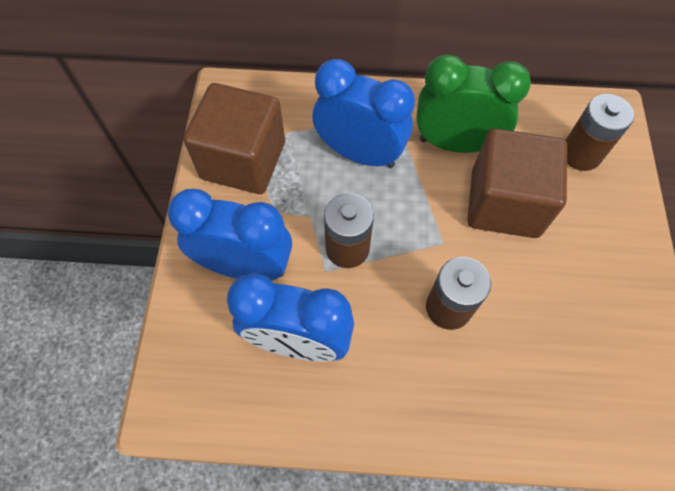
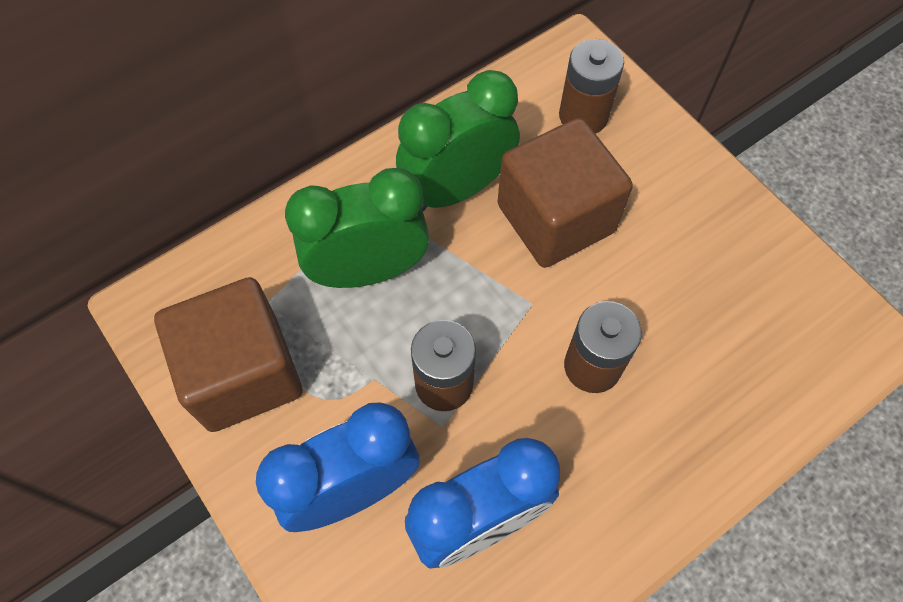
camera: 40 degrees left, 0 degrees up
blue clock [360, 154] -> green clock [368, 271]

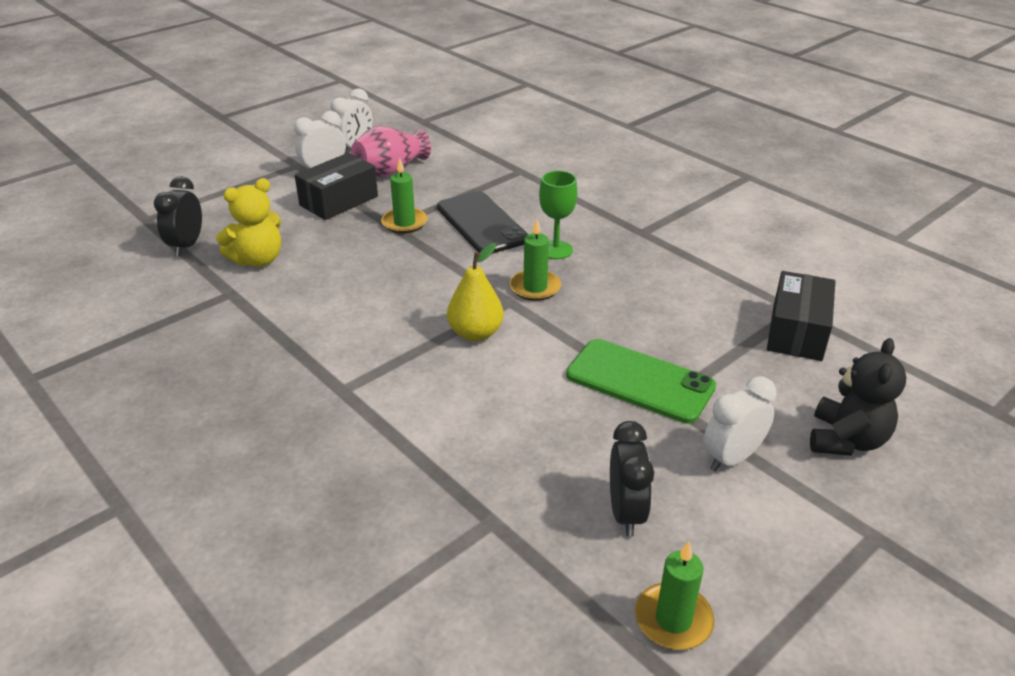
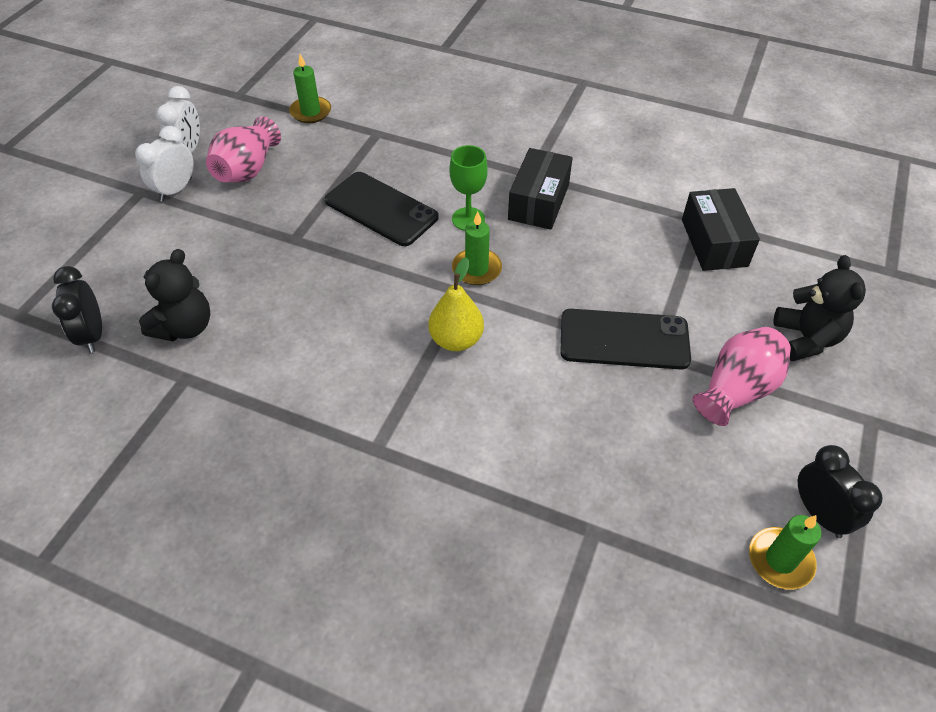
camera: 25 degrees left, 15 degrees up
black box [339, 201] -> black box [539, 202], relocated
green candle [404, 223] -> green candle [311, 112], relocated
yellow teddy bear [258, 260] -> black teddy bear [185, 327]
green phone [640, 381] -> black phone [624, 339]
white clock [731, 458] -> pink vase [736, 390]
black clock [626, 513] -> black clock [819, 514], relocated

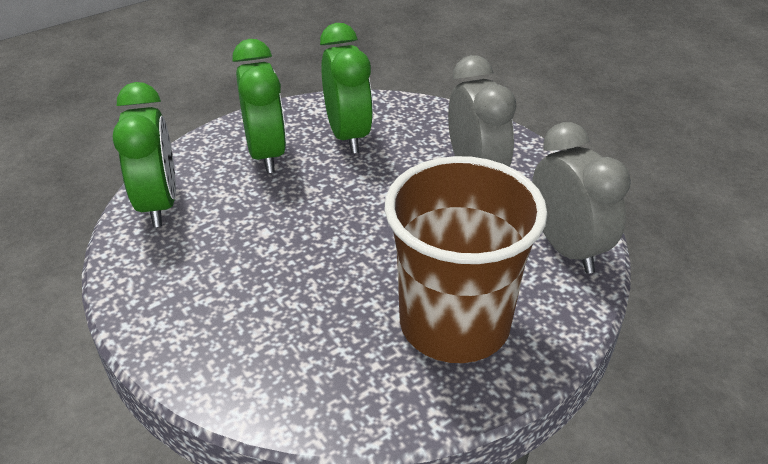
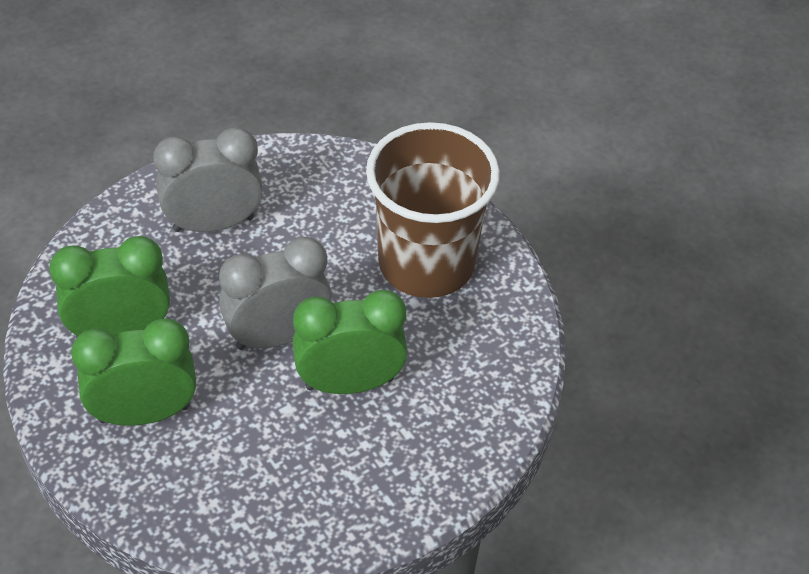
camera: 90 degrees left, 10 degrees up
green clock [159, 204] -> green clock [349, 383], relocated
grey clock [567, 248] -> grey clock [277, 336], relocated

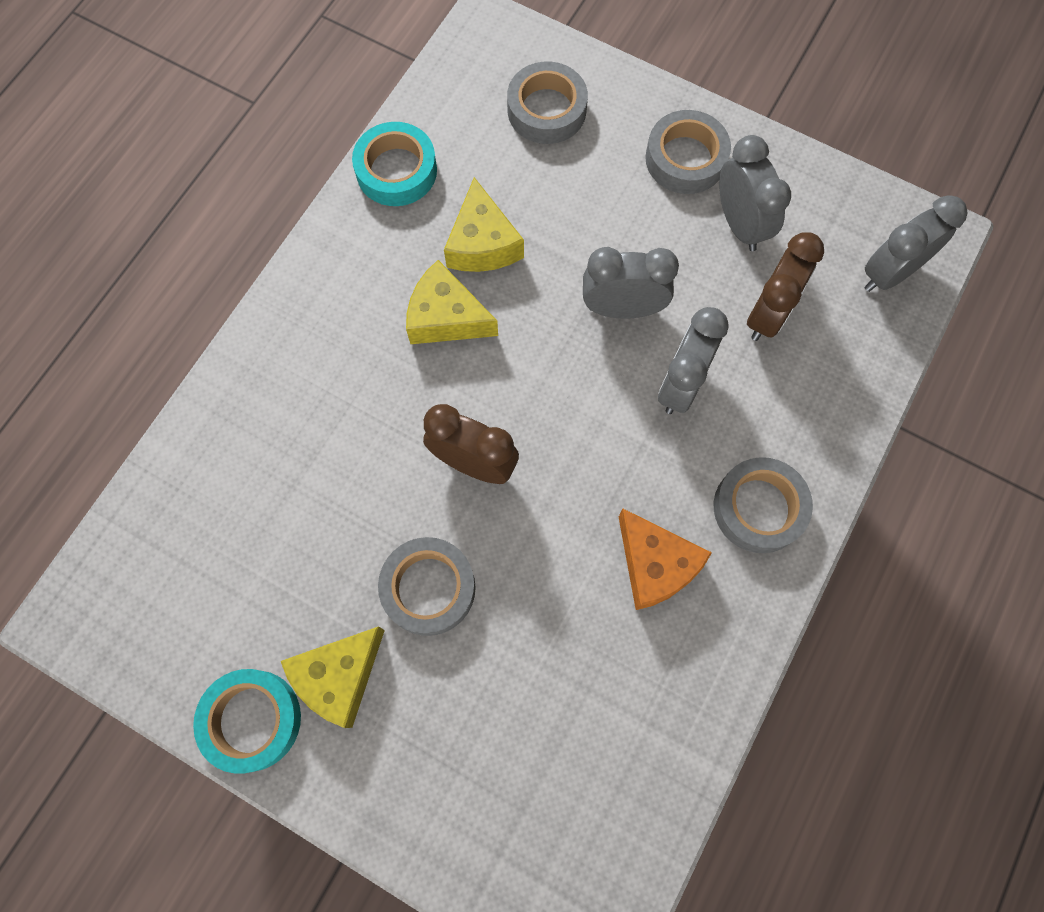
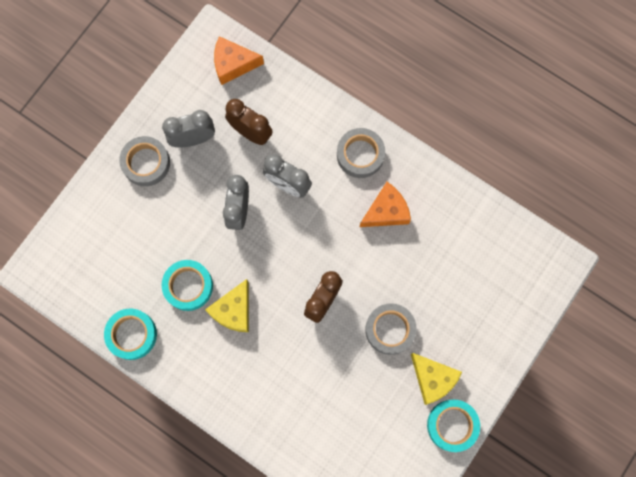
camera: 85 degrees left, 5 degrees up
grey tape [546, 110] -> none
yellow cheese [482, 243] -> turquoise tape [188, 286]
grey clock [889, 273] -> orange cheese [233, 64]

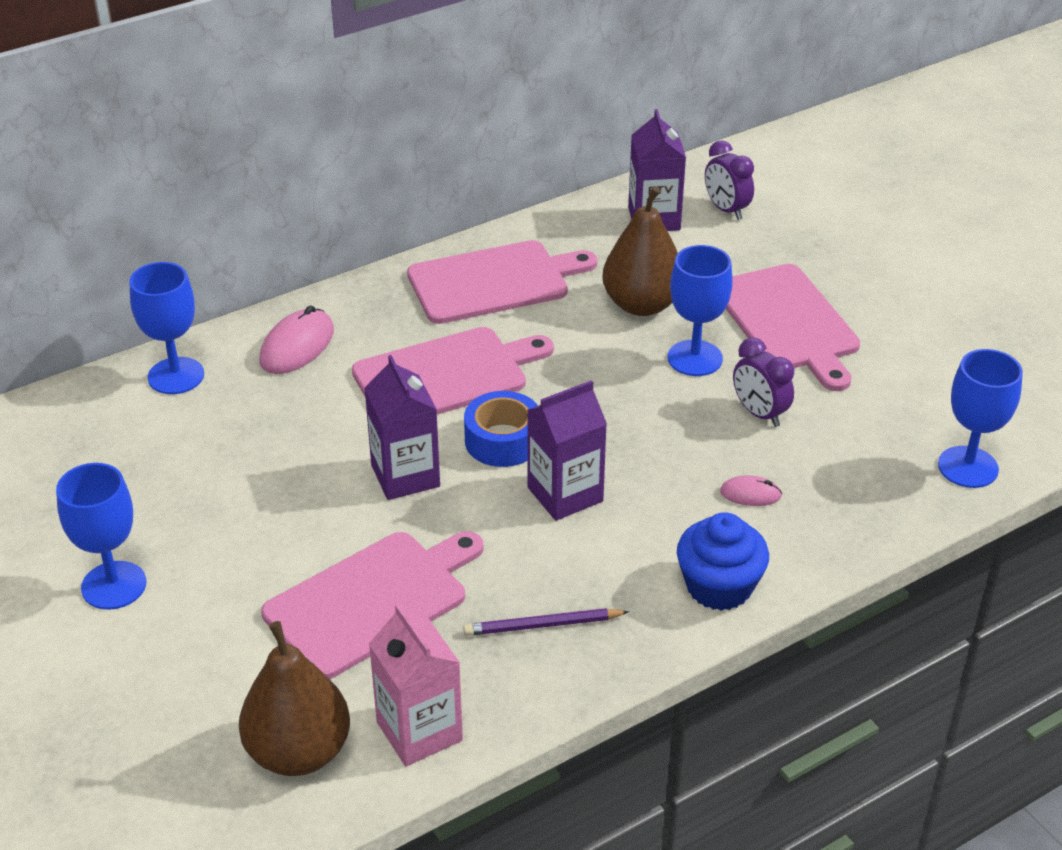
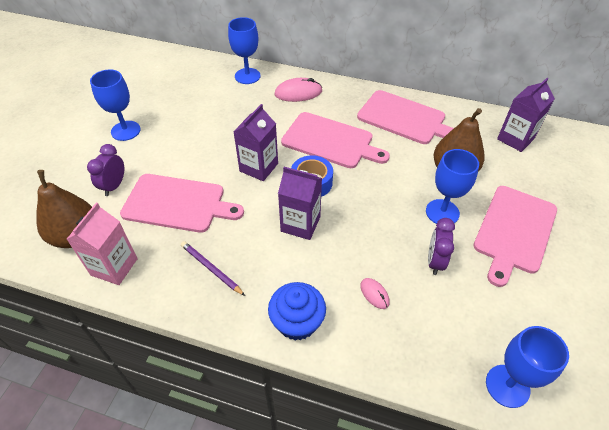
camera: 50 degrees right, 10 degrees up
purple clock [726, 210] -> purple clock [114, 186], relocated

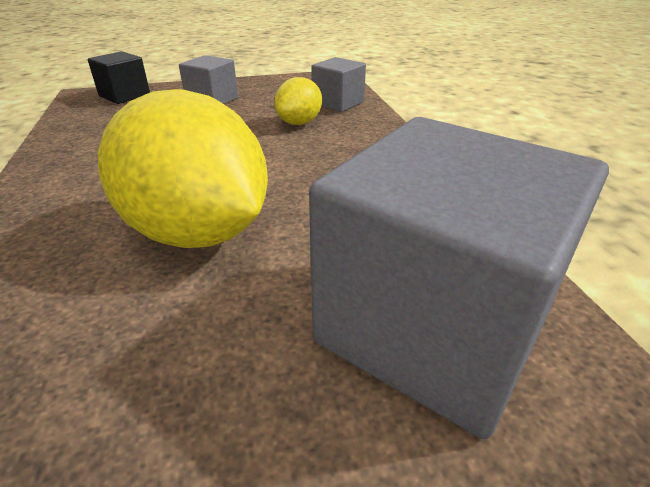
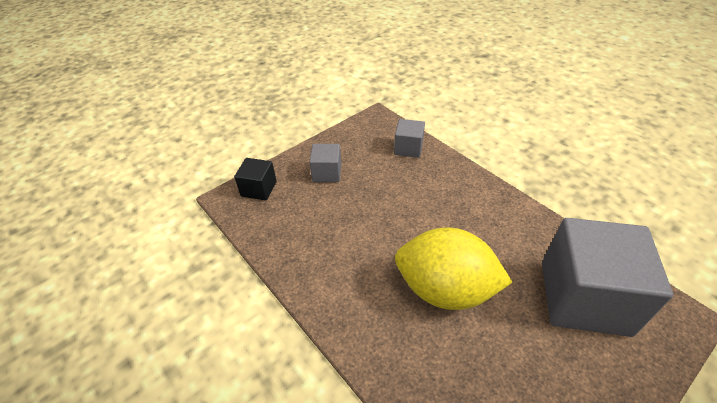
camera: 25 degrees left, 10 degrees up
yellow lemon [299, 123] -> none

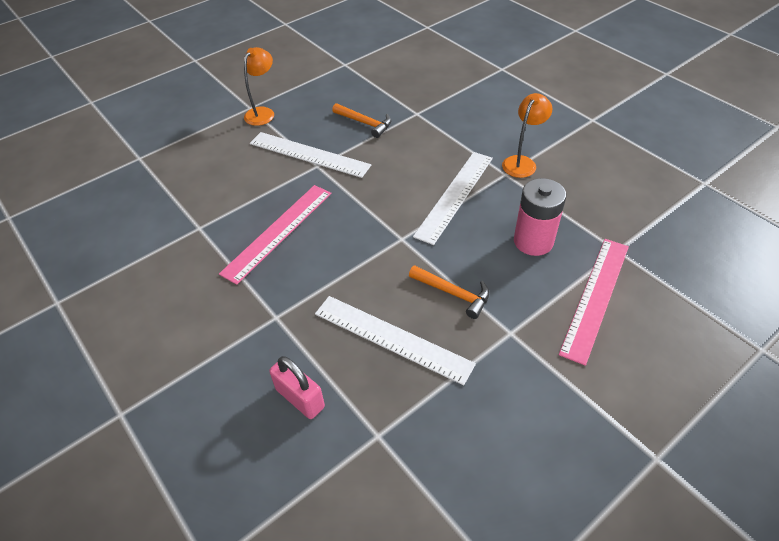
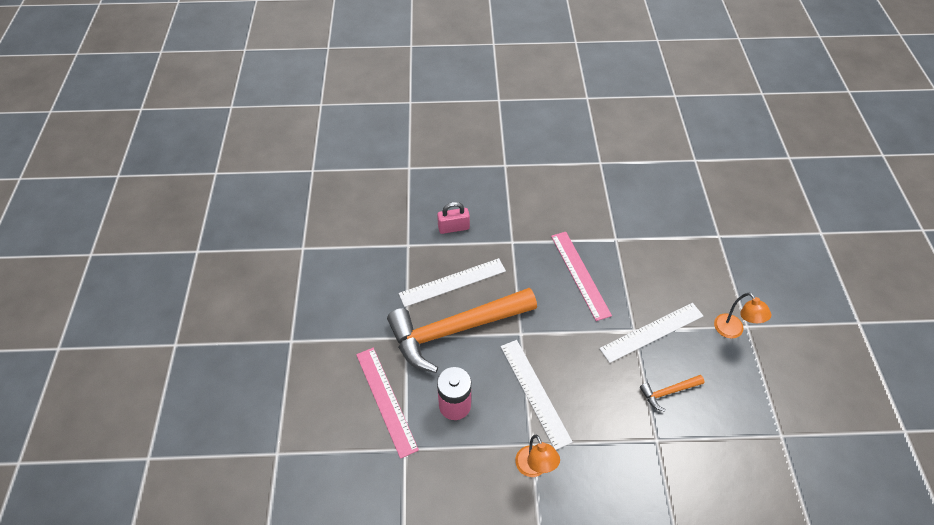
camera: 125 degrees right, 5 degrees up
orange hammer [453, 293] -> orange hammer [455, 330], x2.45

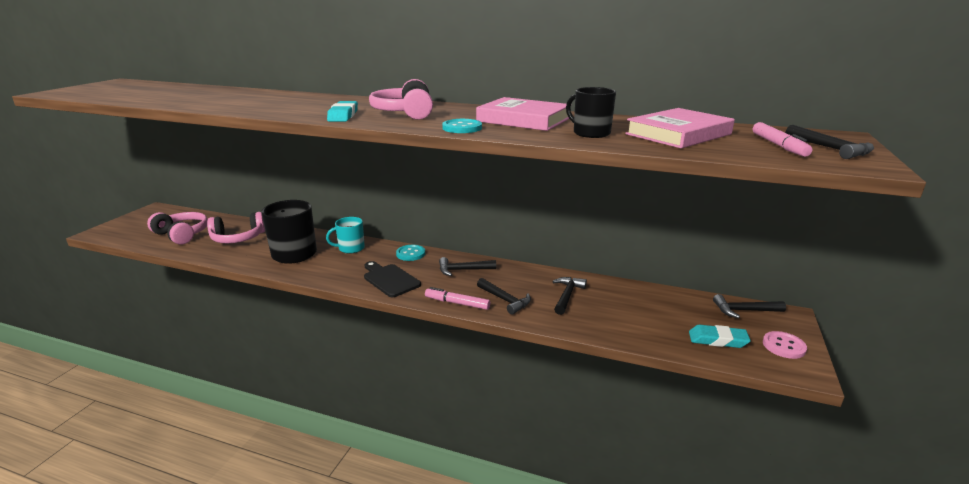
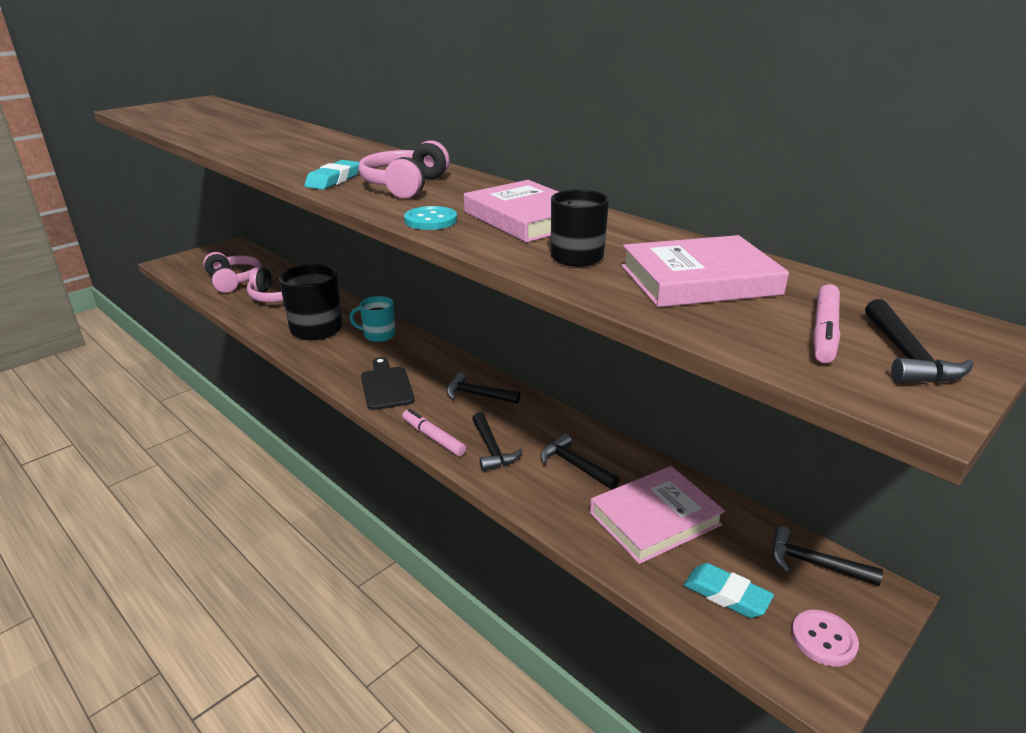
camera: 25 degrees right, 5 degrees up
turquoise button [410, 254] -> none
black hammer [567, 295] -> black hammer [574, 465], 90 degrees counterclockwise
none -> pink book [655, 519]

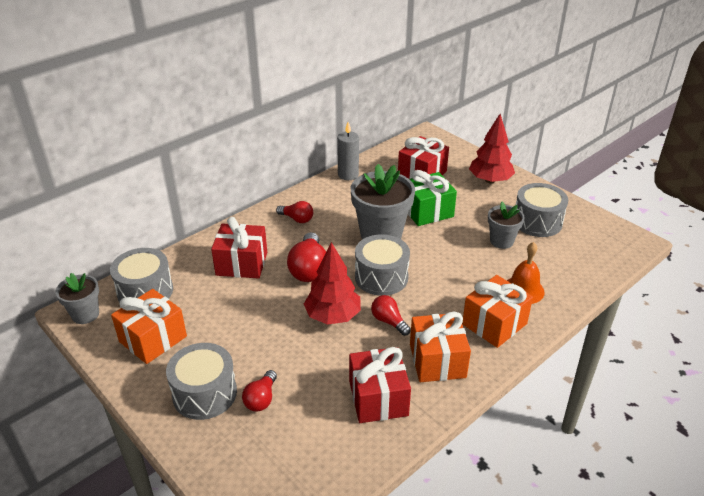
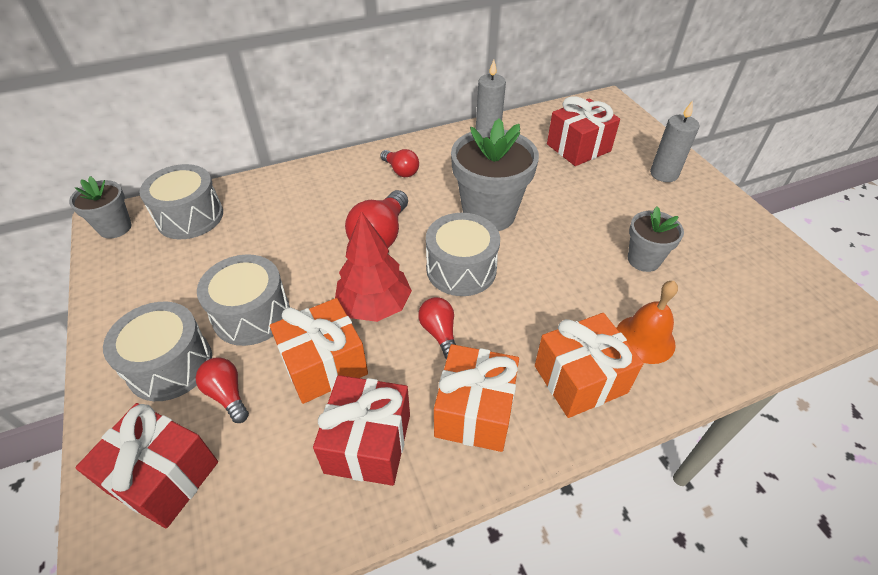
camera: 20 degrees right, 10 degrees up
red tree [490, 180] -> grey candle [664, 174]
green gift [427, 211] -> none
grey drum [537, 222] -> grey drum [251, 314], relocated
red gift [242, 264] -> red gift [163, 477], relocated
orange gift [153, 339] -> orange gift [324, 365], relocated
red light bulb [261, 399] -> red light bulb [227, 394], 105 degrees clockwise

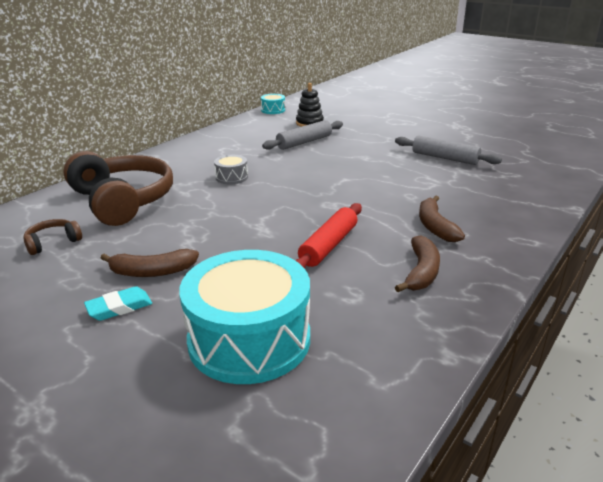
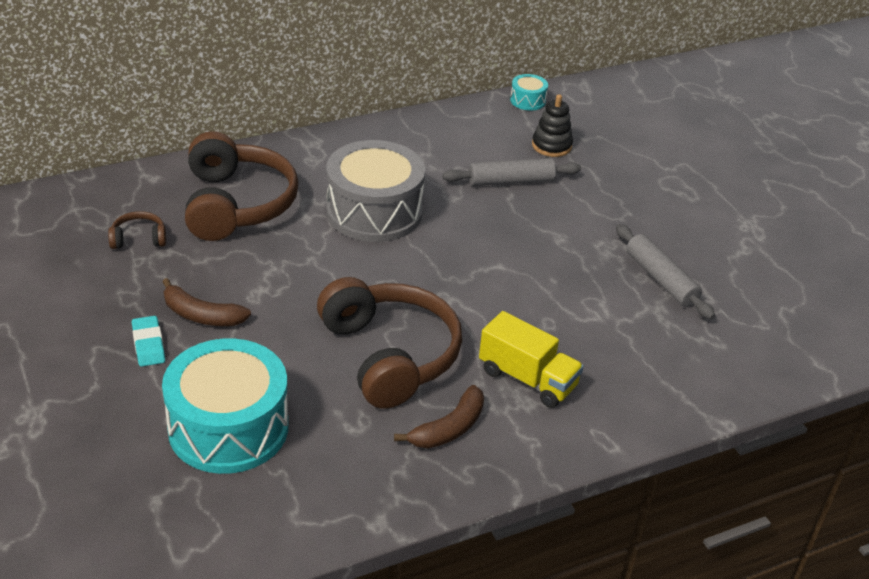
camera: 25 degrees right, 10 degrees up
grey drum [231, 177] -> grey drum [374, 212], x2.34
brown banana [435, 226] -> yellow truck [527, 378]
red rolling pin [329, 245] -> brown headphones [390, 355]
turquoise eraser [119, 307] -> turquoise eraser [148, 344], 75 degrees clockwise

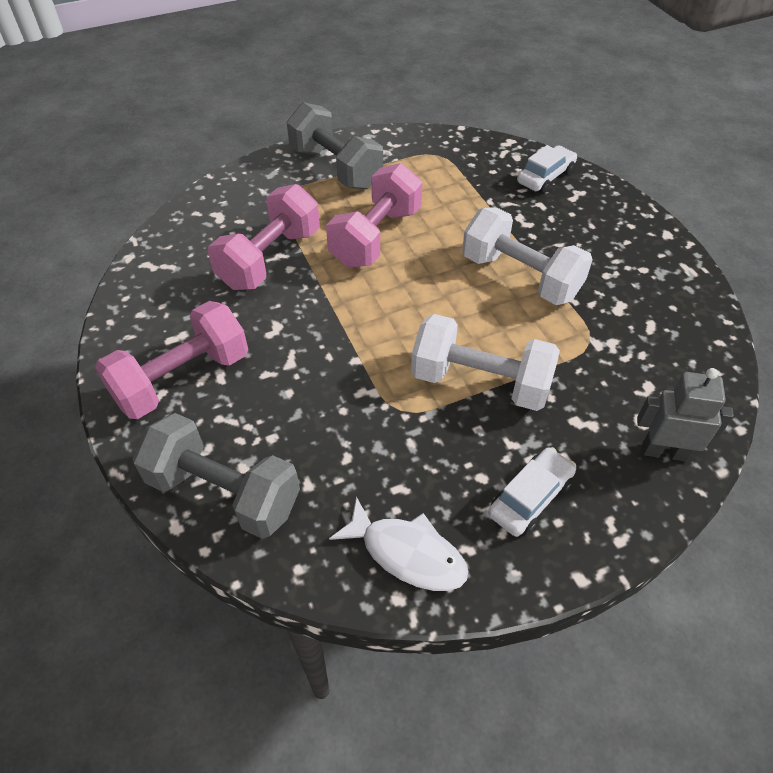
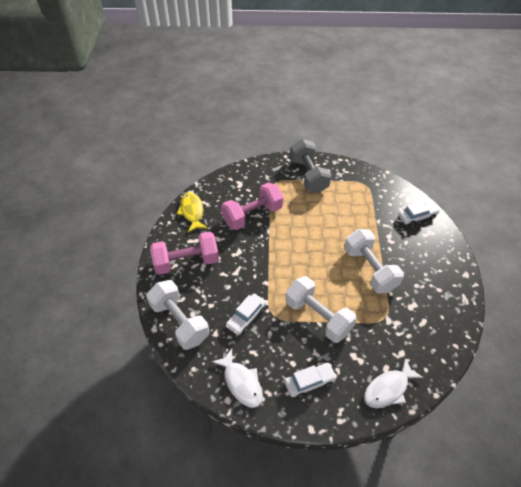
camera: 25 degrees right, 0 degrees up
pink dumbbell [376, 237] -> none
grey robot [664, 451] -> white fish [388, 389]
grey dumbbell [224, 492] -> white dumbbell [179, 322]
none -> yellow fish [192, 212]
none -> white car [246, 317]

